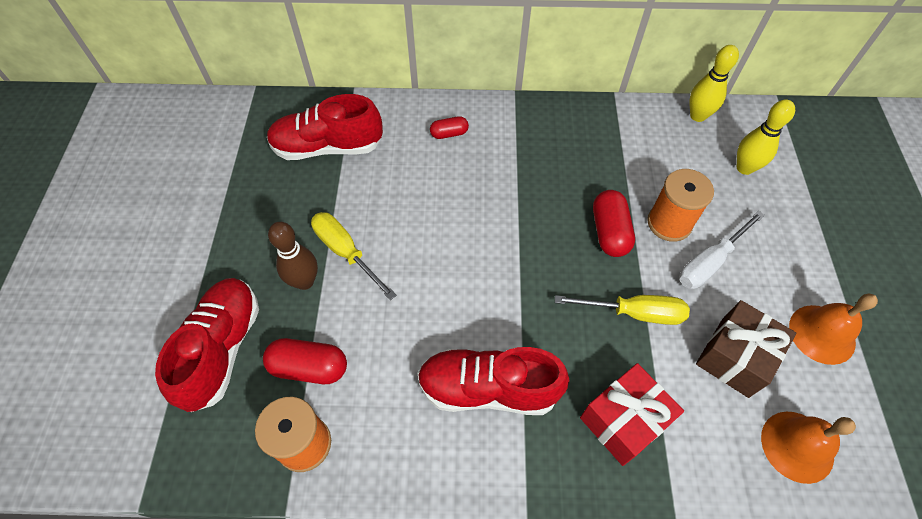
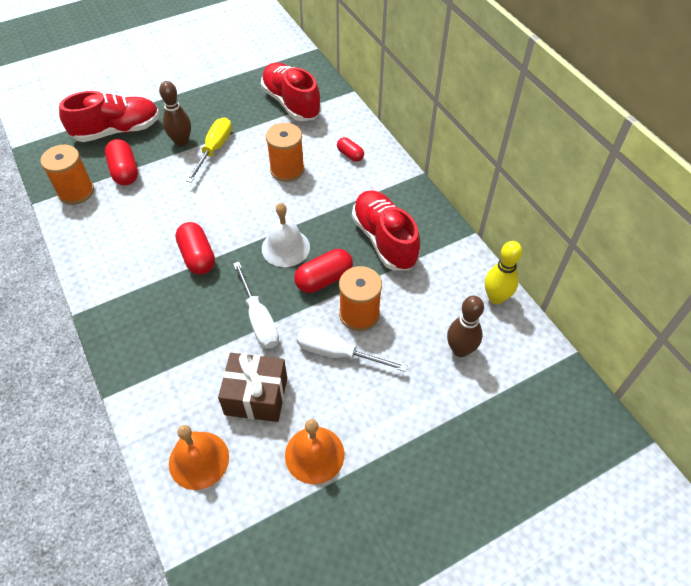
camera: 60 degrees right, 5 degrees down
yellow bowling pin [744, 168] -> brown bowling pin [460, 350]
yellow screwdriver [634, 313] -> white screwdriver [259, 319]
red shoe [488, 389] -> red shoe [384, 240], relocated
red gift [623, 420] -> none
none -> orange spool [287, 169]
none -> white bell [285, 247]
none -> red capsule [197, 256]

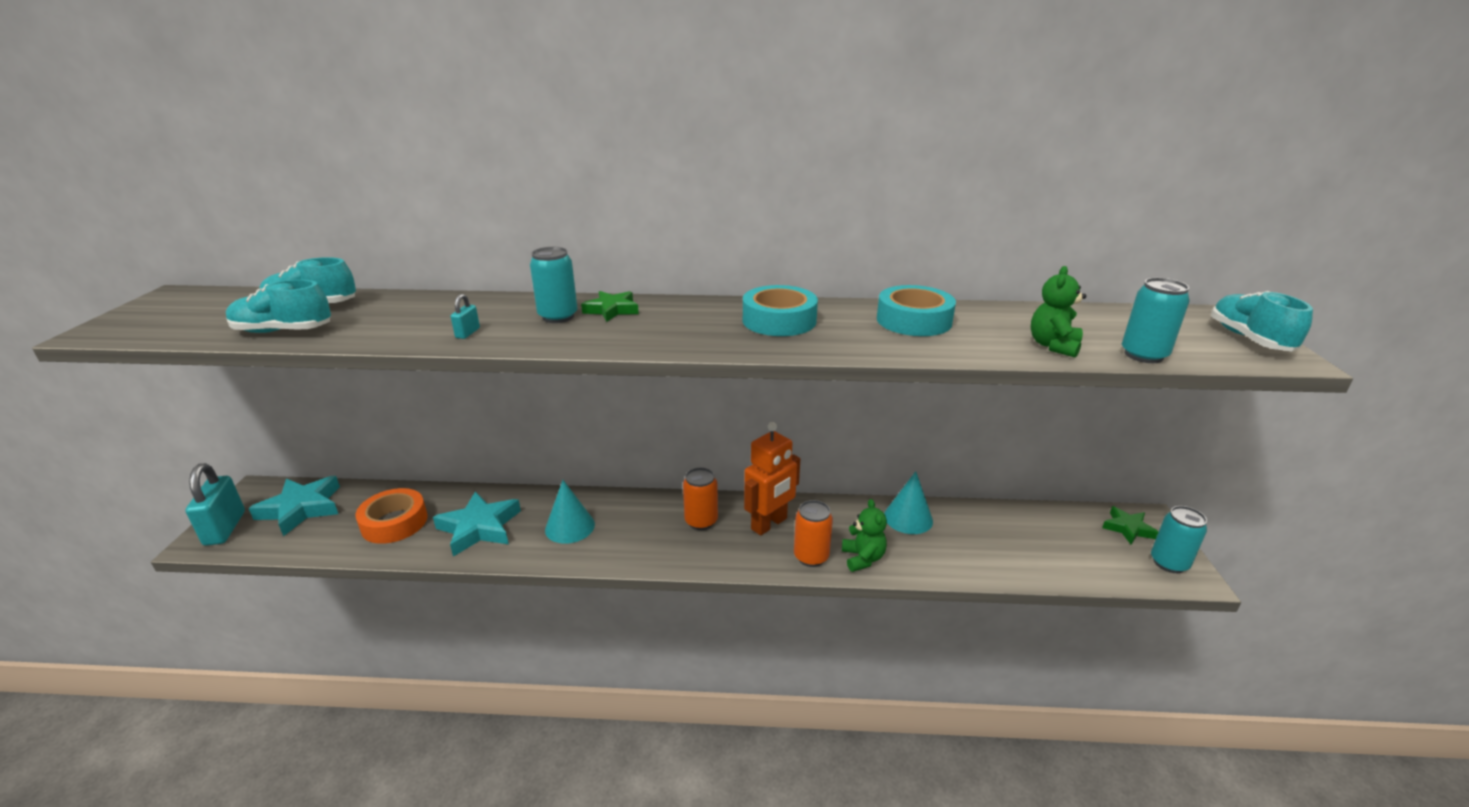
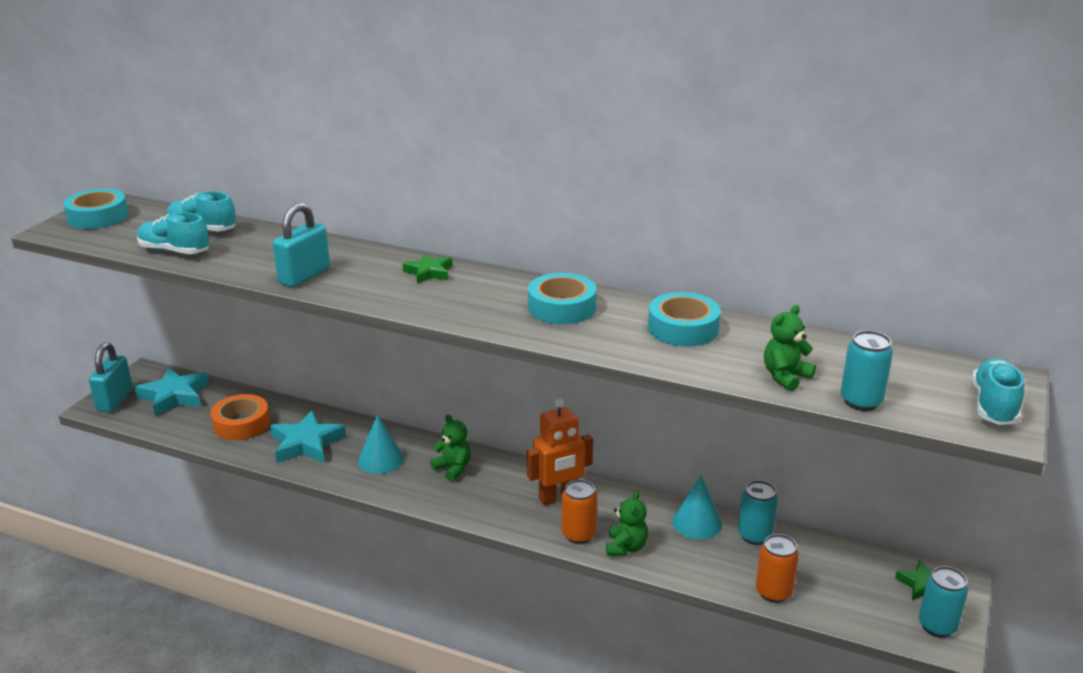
camera: 20 degrees right, 0 degrees up
turquoise can [558, 317] -> turquoise can [755, 536], relocated
turquoise padlock [468, 333] -> turquoise padlock [304, 276], x2.26
orange can [701, 521] -> orange can [773, 592], relocated
none -> turquoise tape [98, 217]
none -> green teddy bear [453, 468]

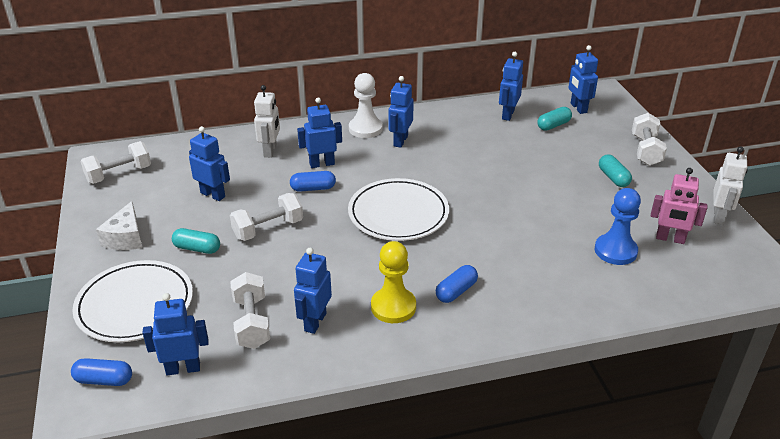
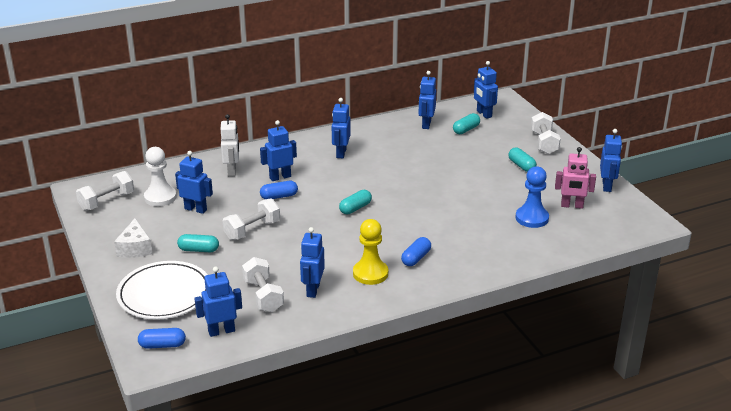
camera: 10 degrees left, 5 degrees down
white pawn [365, 129] -> white pawn [160, 197], relocated
white robot [719, 216] -> blue robot [607, 186]
white plate [398, 213] -> turquoise capsule [355, 208]

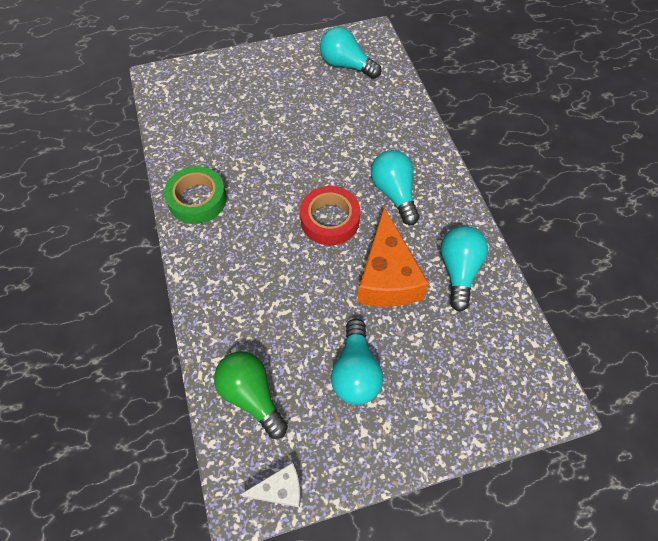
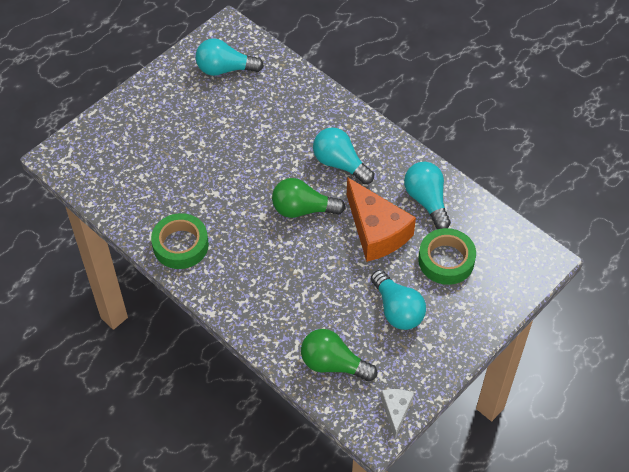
camera: 30 degrees left, 5 degrees down
red tape [330, 220] -> green light bulb [303, 209]
white cheese [280, 489] -> white cheese [396, 411], 45 degrees counterclockwise
none -> green tape [446, 260]

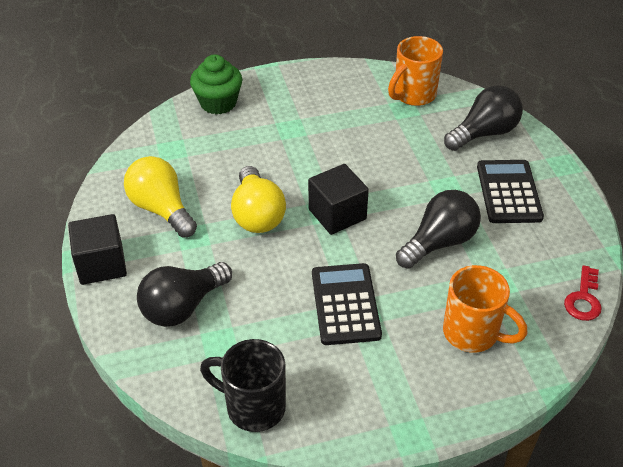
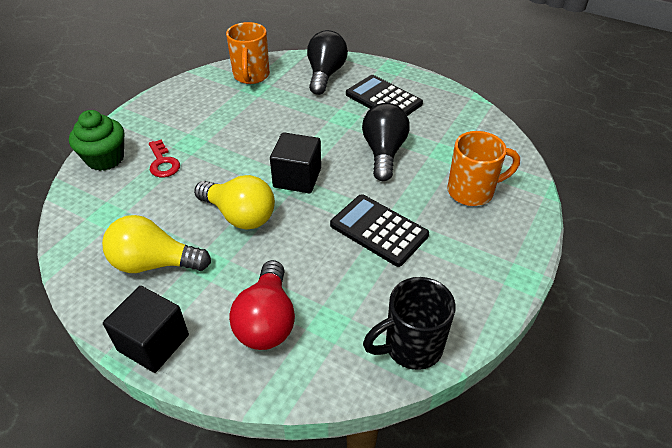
camera: 45 degrees left, 0 degrees up
black light bulb [182, 307] -> red light bulb [267, 321]
red key [583, 299] -> red key [163, 163], relocated

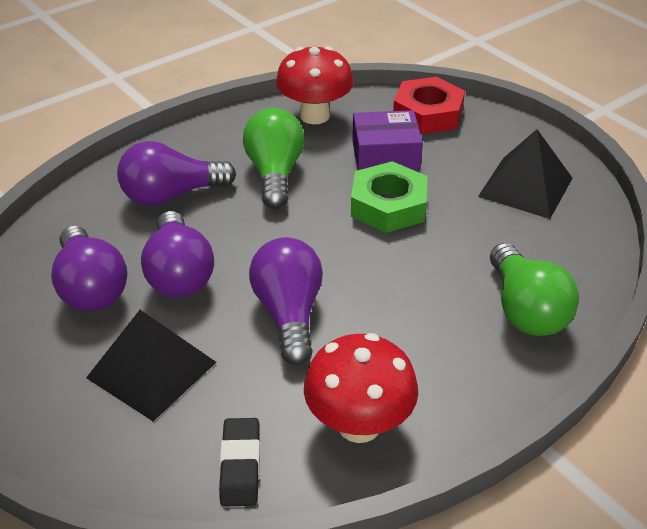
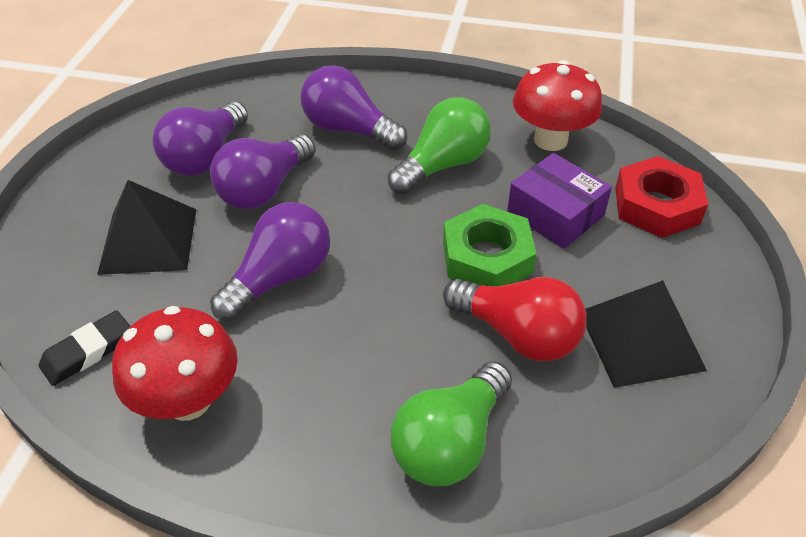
camera: 50 degrees right, 5 degrees up
none -> red light bulb [518, 334]

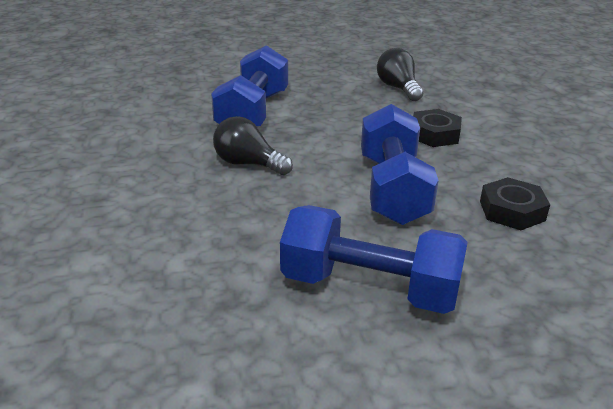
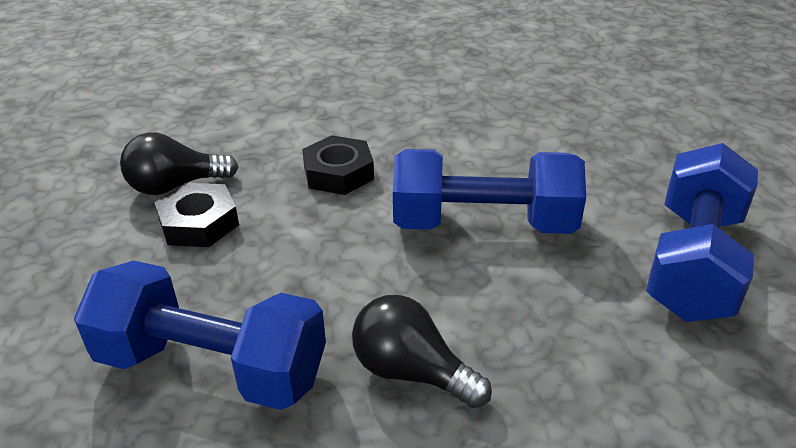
camera: 85 degrees left, 5 degrees up
black light bulb [248, 164] -> black light bulb [411, 372], 90 degrees clockwise
black nut [512, 210] -> black nut [199, 223], relocated

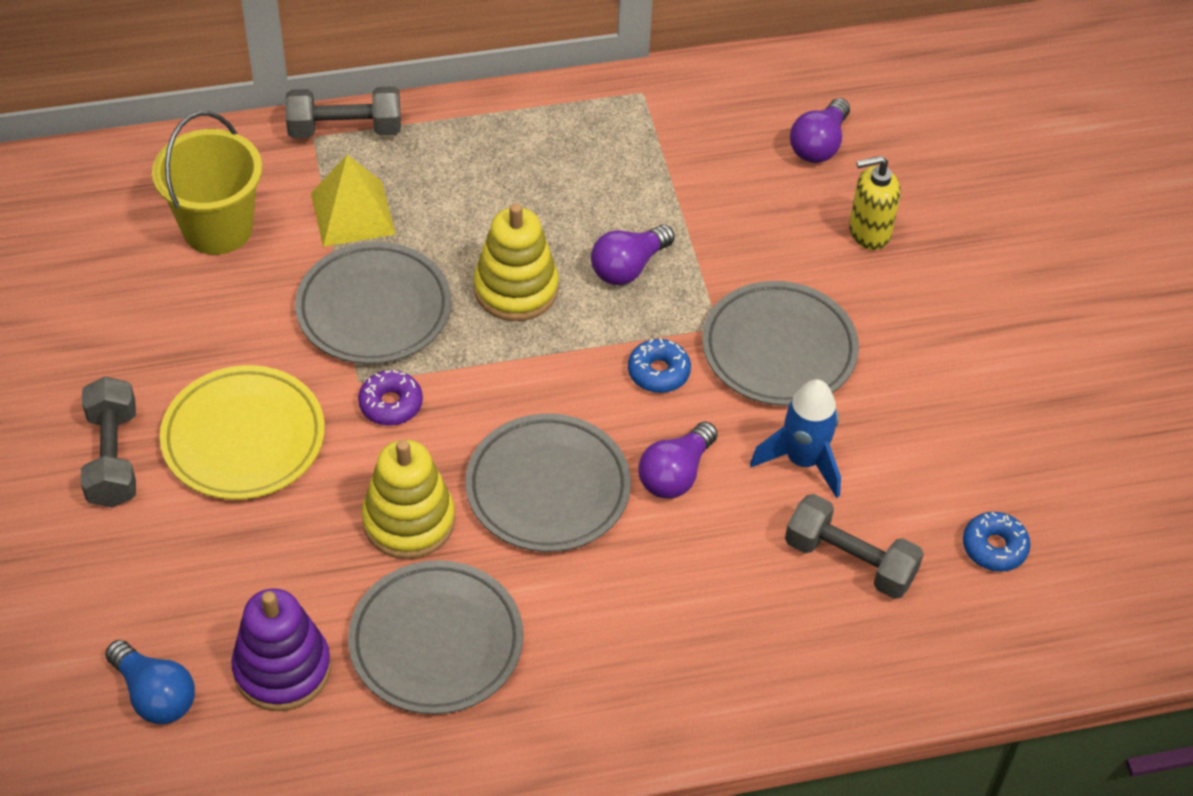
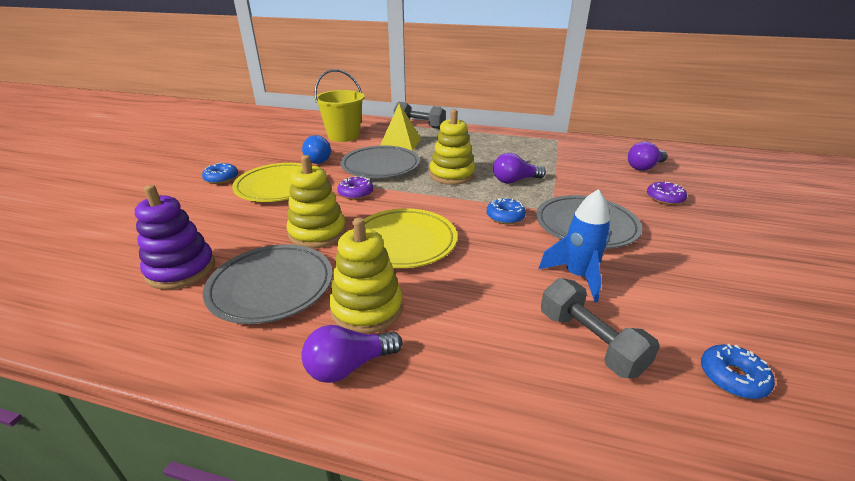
camera: 30 degrees right, 20 degrees down
yellow soap dispenser [869, 232] -> purple donut [664, 198]
grey dumbbell [113, 457] -> blue donut [221, 178]
grey plate [548, 488] -> yellow plate [404, 242]
purple light bulb [675, 474] -> purple light bulb [349, 366], relocated
blue light bulb [155, 695] -> blue light bulb [317, 159], relocated
none -> yellow stacking toy [367, 308]

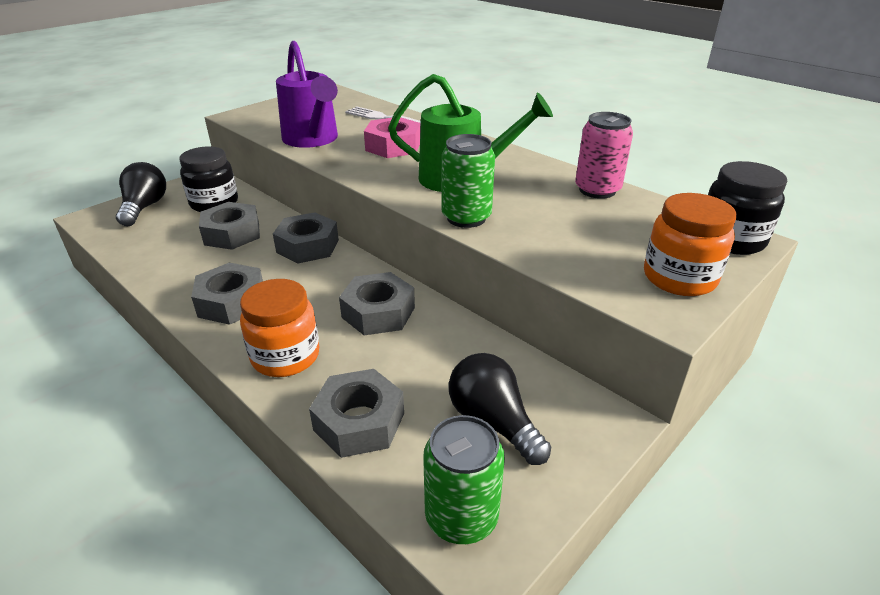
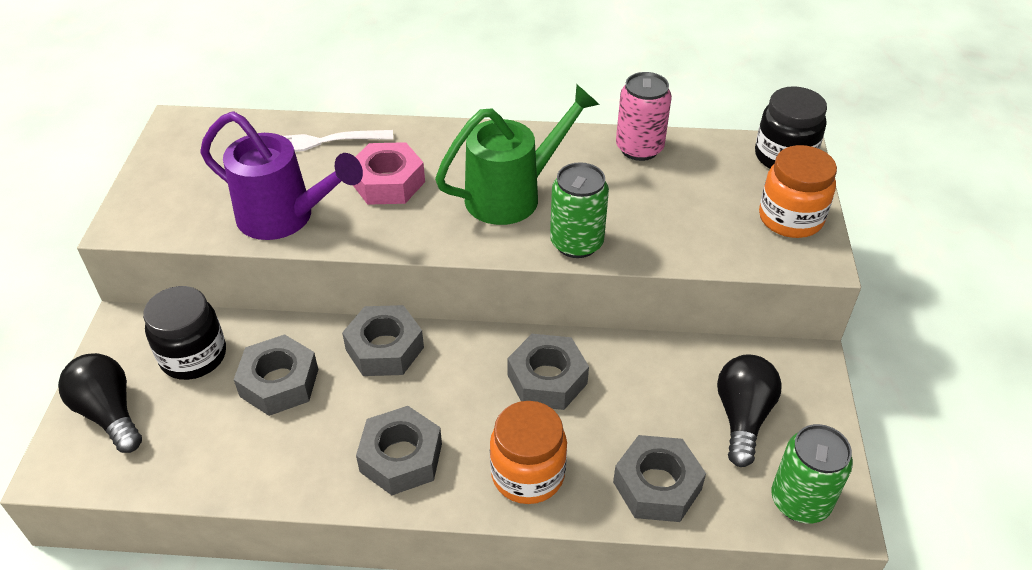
camera: 40 degrees left, 10 degrees up
black light bulb [493, 422] -> black light bulb [742, 417], 90 degrees clockwise

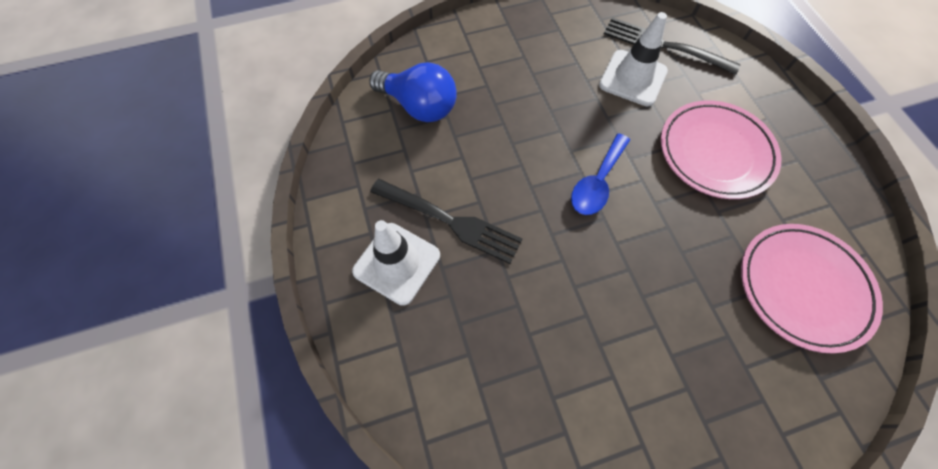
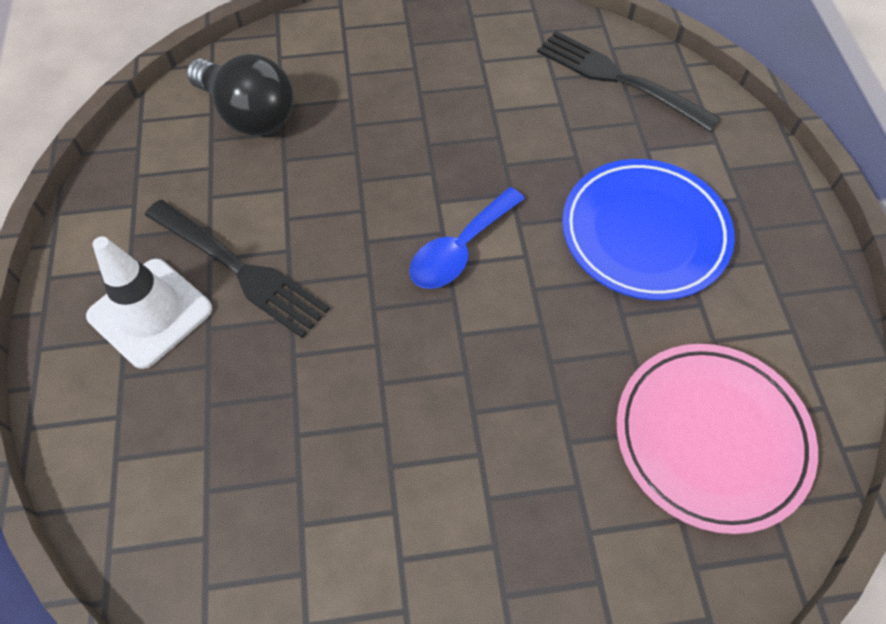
camera: 10 degrees right, 5 degrees down
white traffic cone [633, 78] -> none
blue light bulb [419, 106] -> black light bulb [249, 114]
pink plate [715, 152] -> blue plate [644, 233]

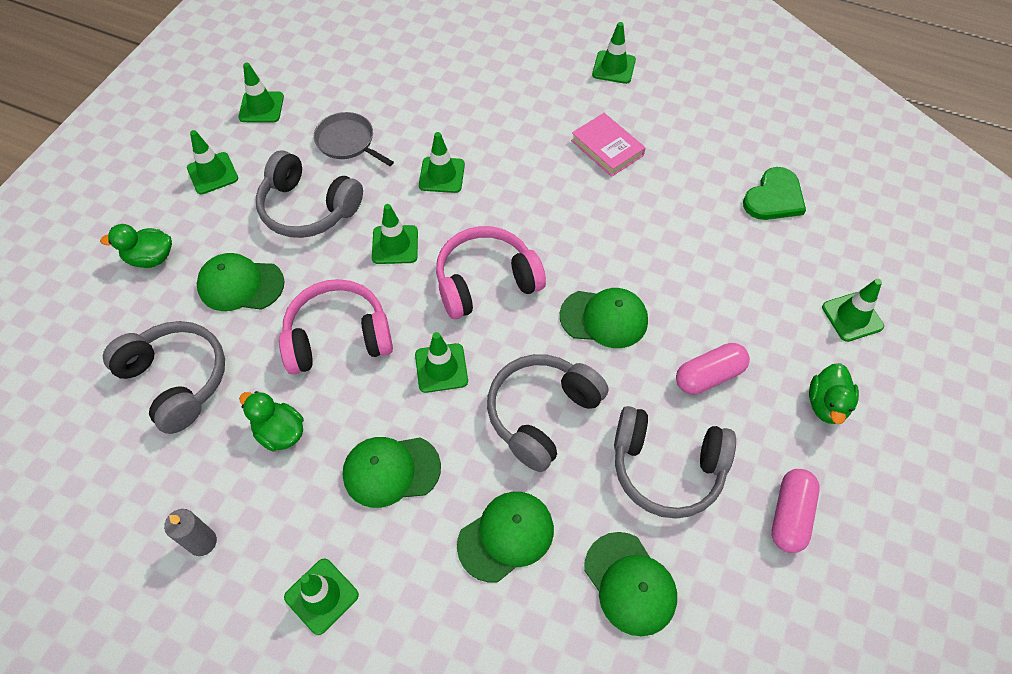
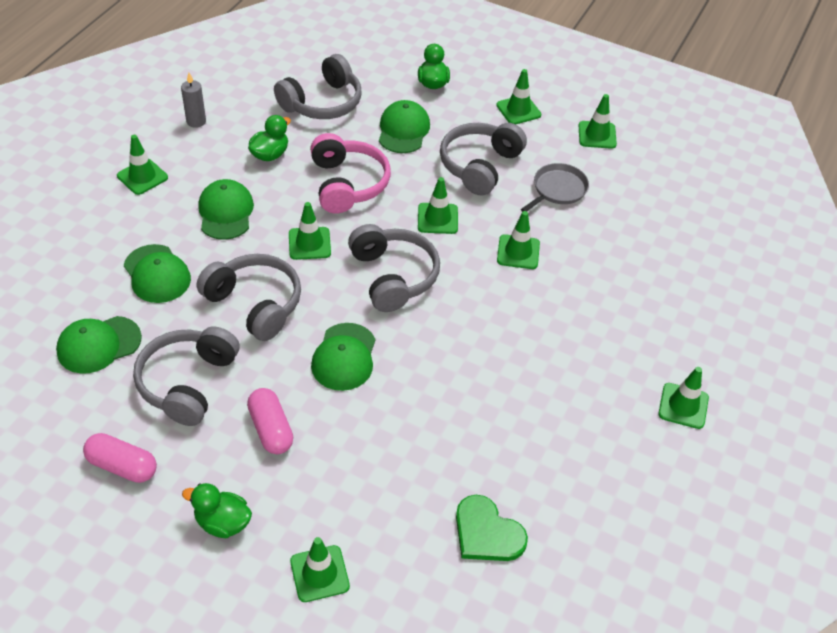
camera: 90 degrees right, 10 degrees down
pink book [607, 148] -> none
pink headphones [486, 281] -> grey headphones [393, 276]

